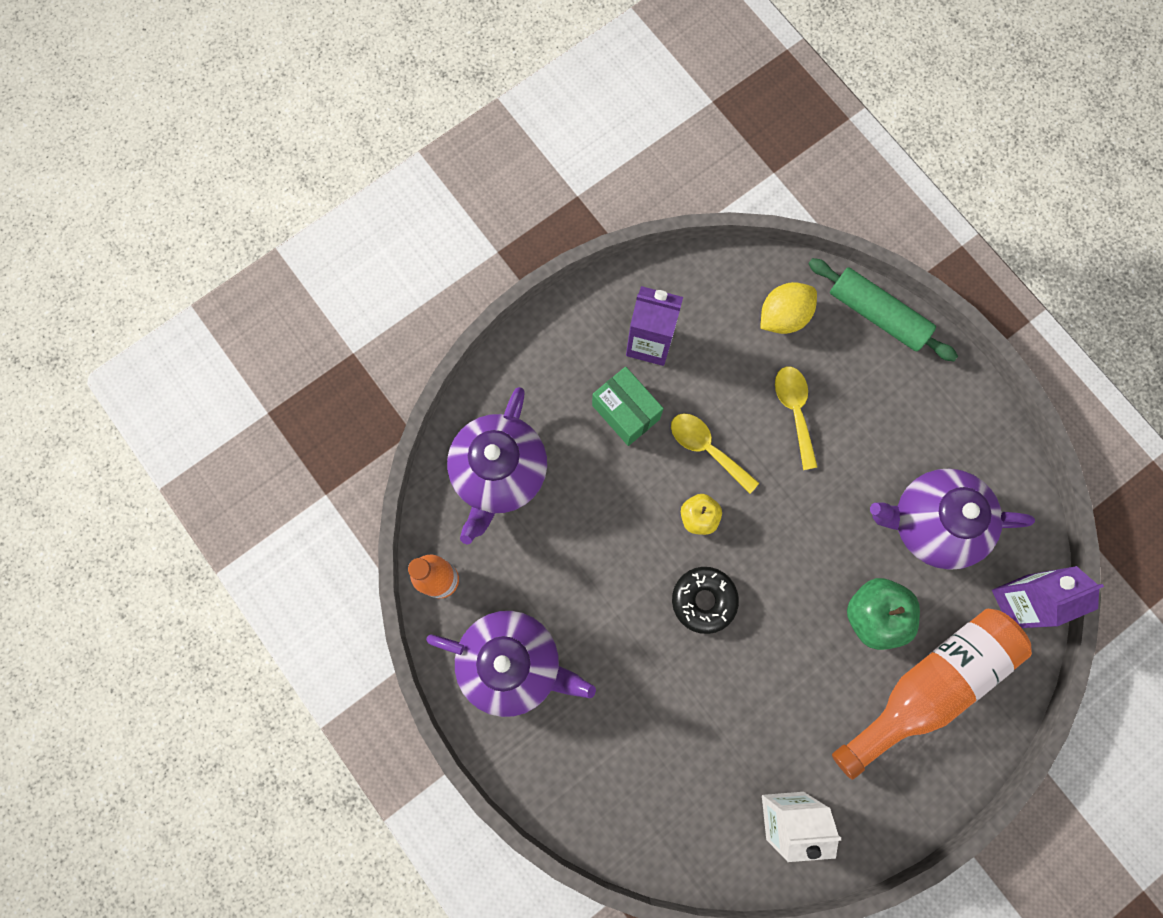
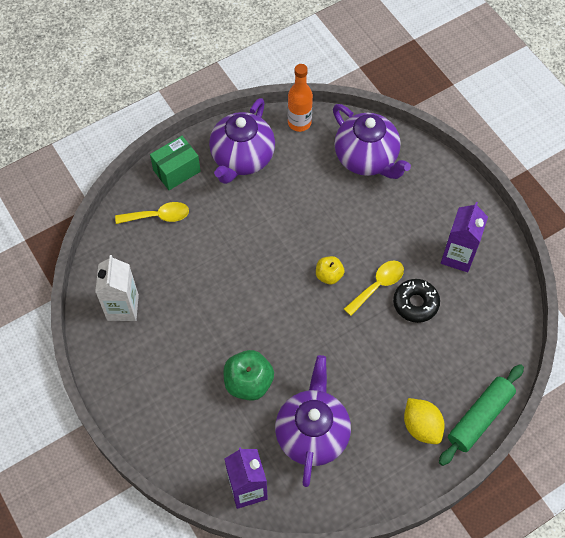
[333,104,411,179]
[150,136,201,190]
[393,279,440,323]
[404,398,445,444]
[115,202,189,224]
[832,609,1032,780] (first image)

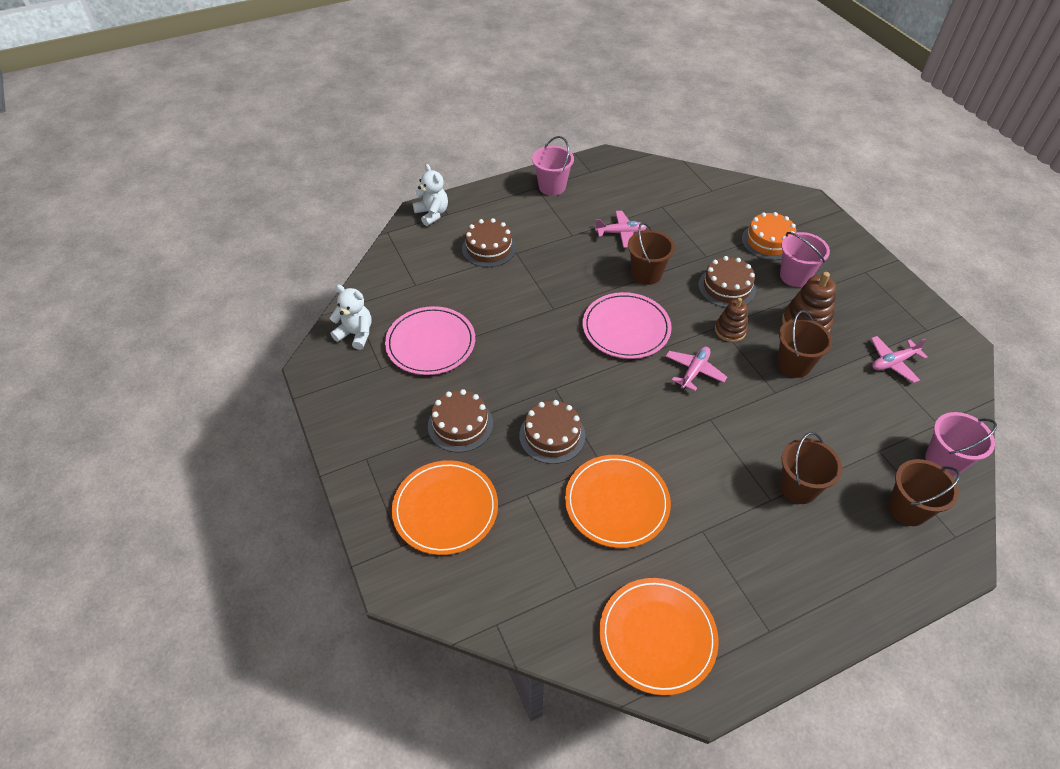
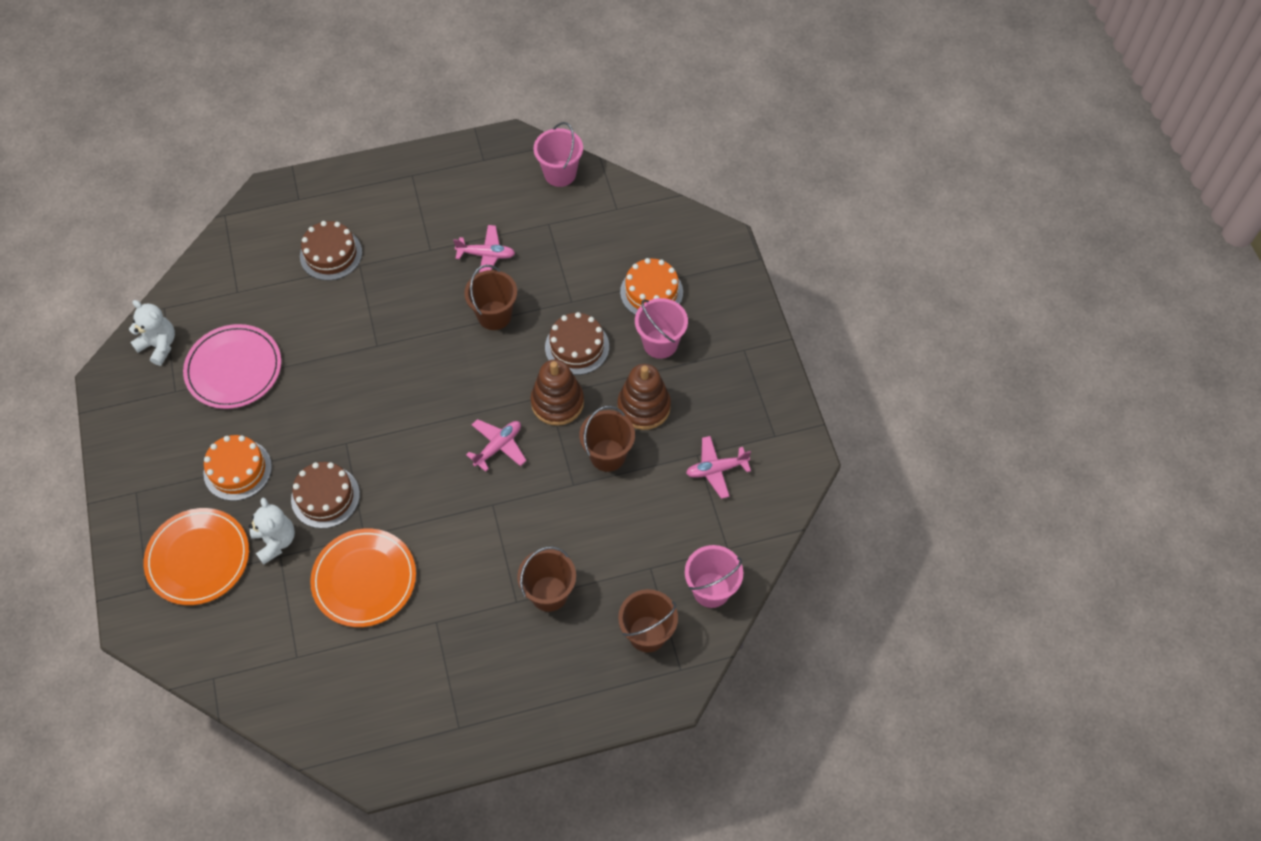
[249,497,295,565]
[203,435,272,501]
[533,122,583,187]
[583,292,672,359] (first image)
[599,578,719,696] (first image)
[530,359,584,426]

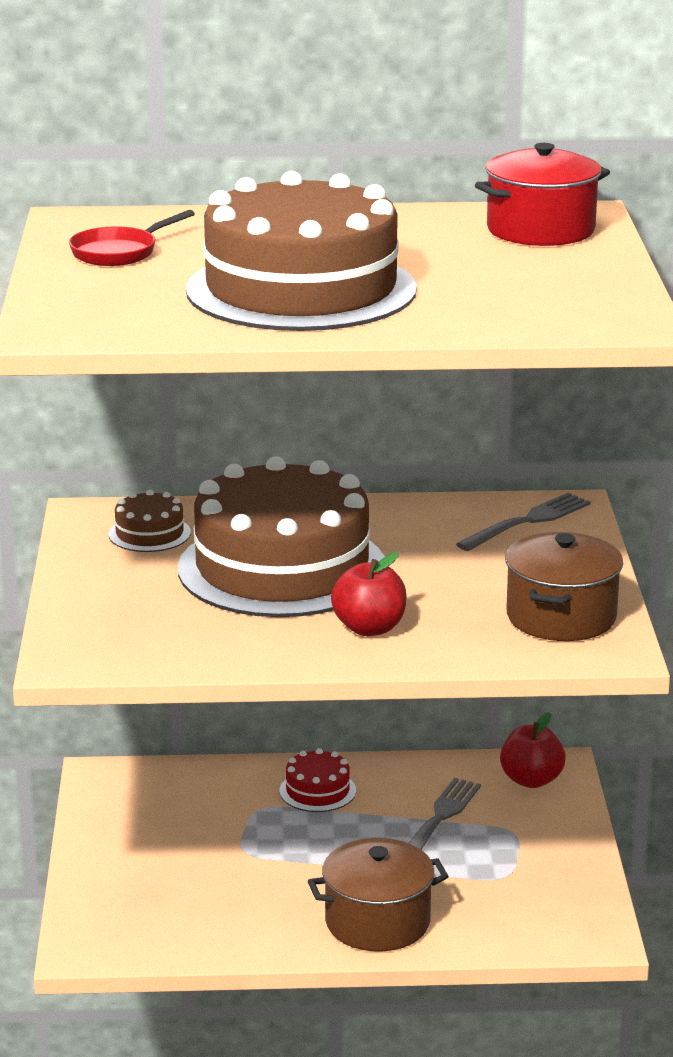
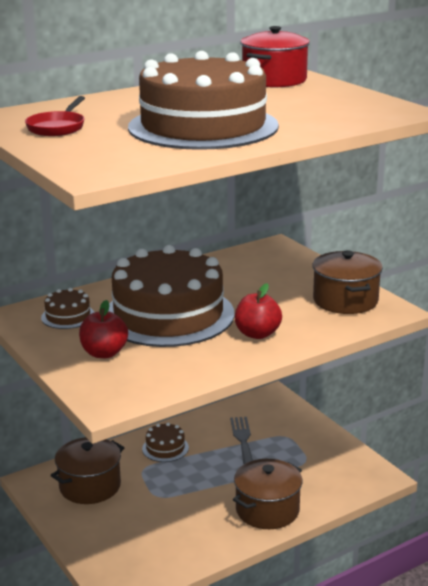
[142,422,189,462]
[456,493,591,551] (first image)
[79,300,128,358]
[51,437,124,504]

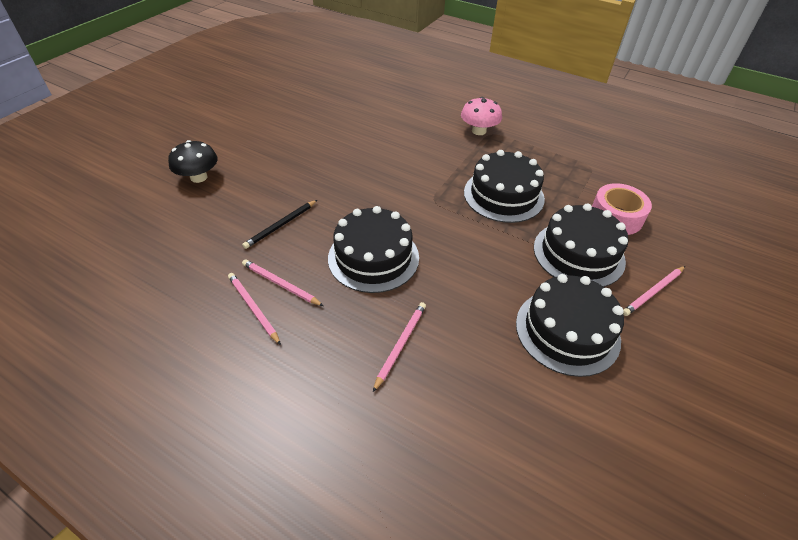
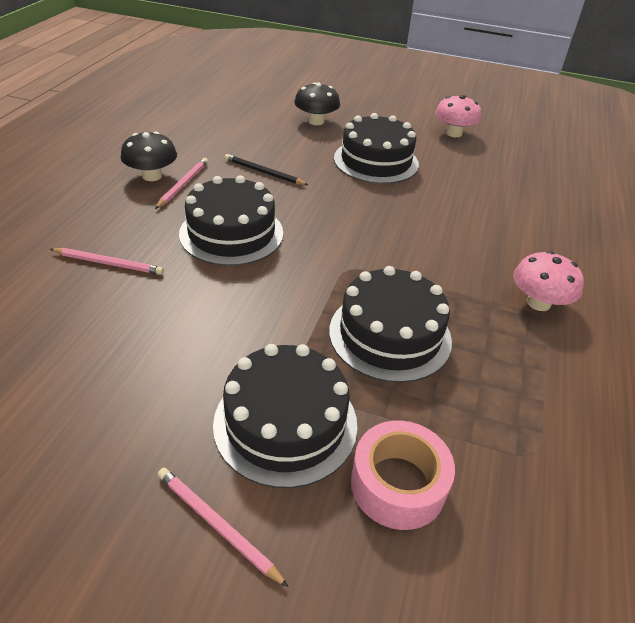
[121,132,177,181]
[334,113,419,184]
[435,95,481,137]

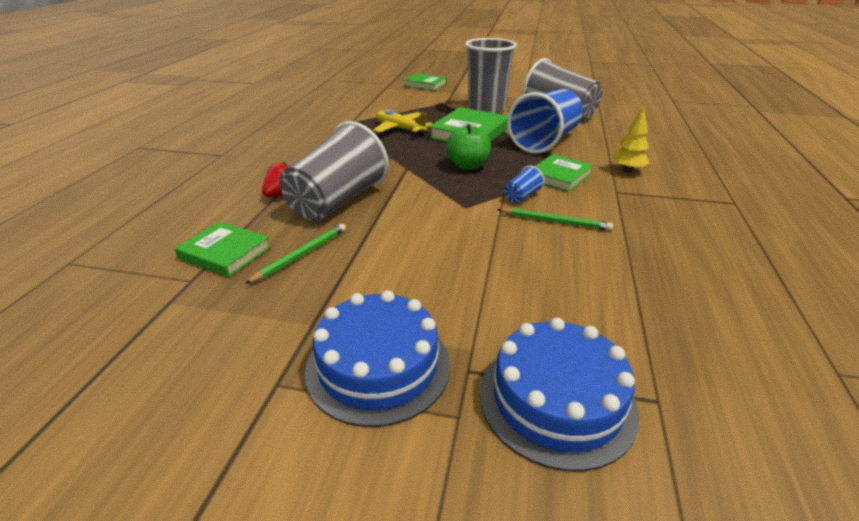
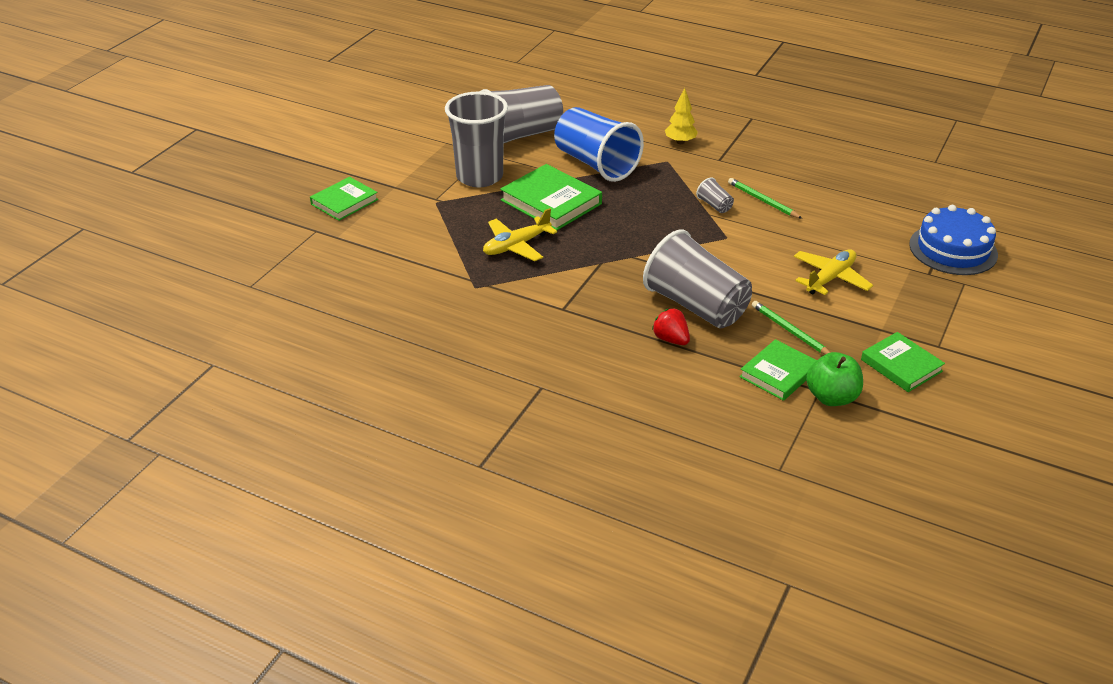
[305,290,450,427] (first image)
[806,352,863,406]
[728,178,803,219]
[696,177,734,213]
[861,332,945,392]
[794,249,873,295]

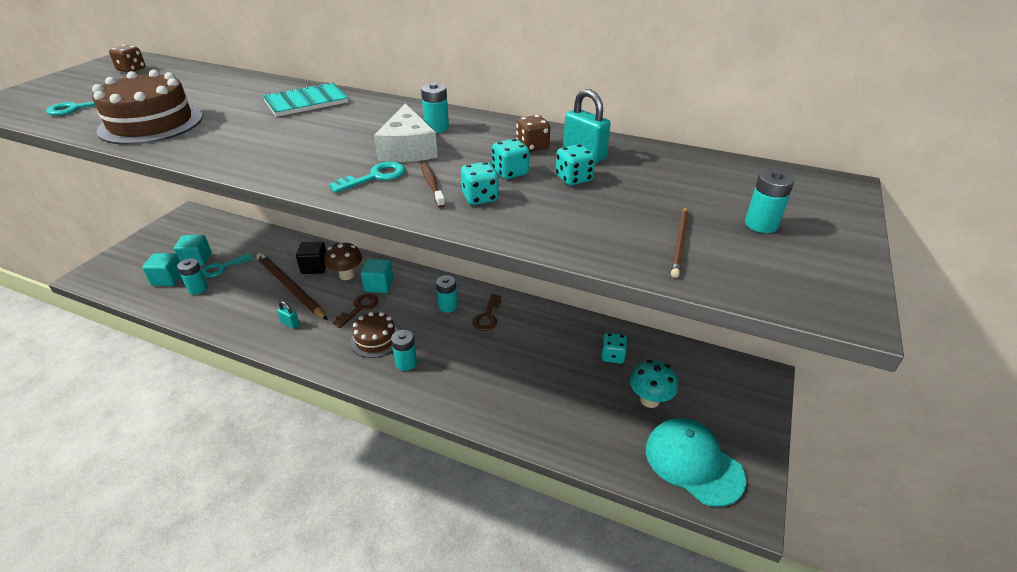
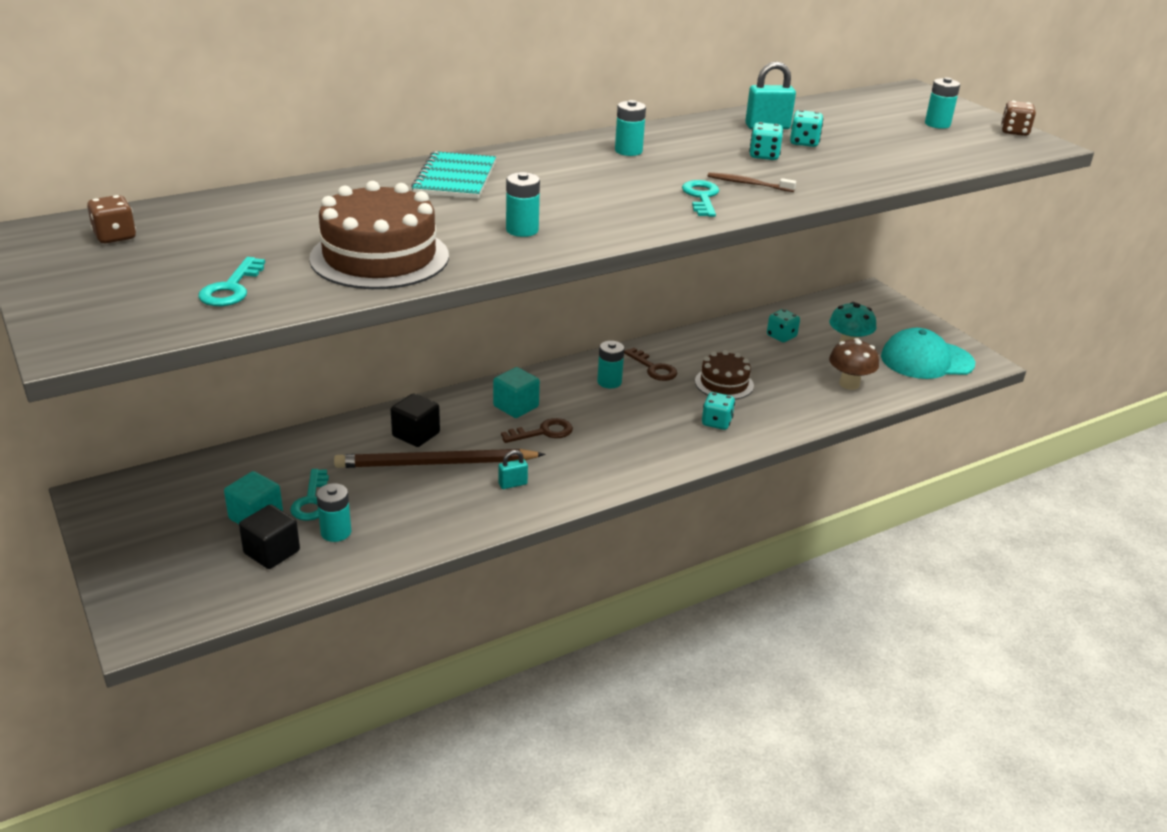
[239,504,300,569]
[829,338,879,390]
[501,418,573,443]
[695,350,754,399]
[374,103,438,162] (first image)
[506,172,540,237]
[702,392,735,430]
[1001,101,1036,136]
[671,207,689,278] (first image)

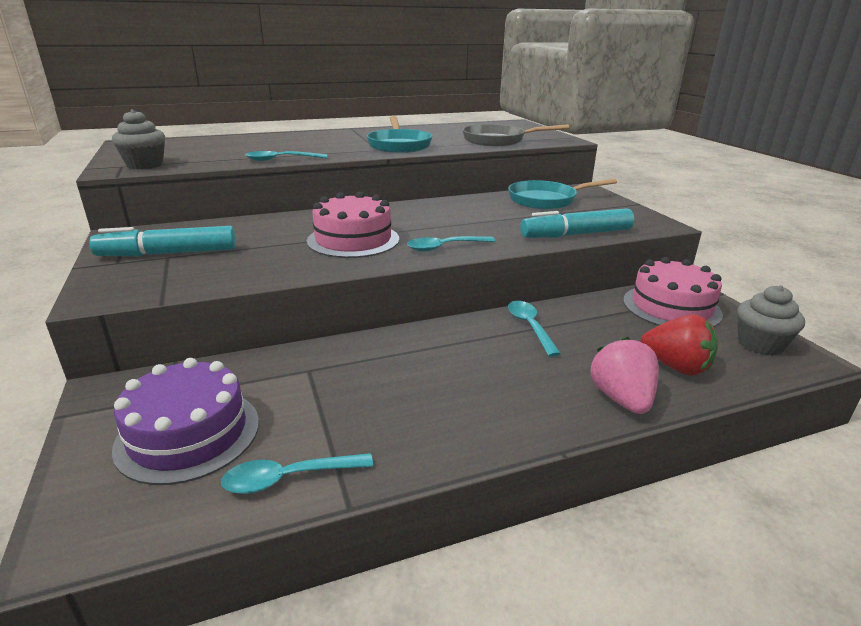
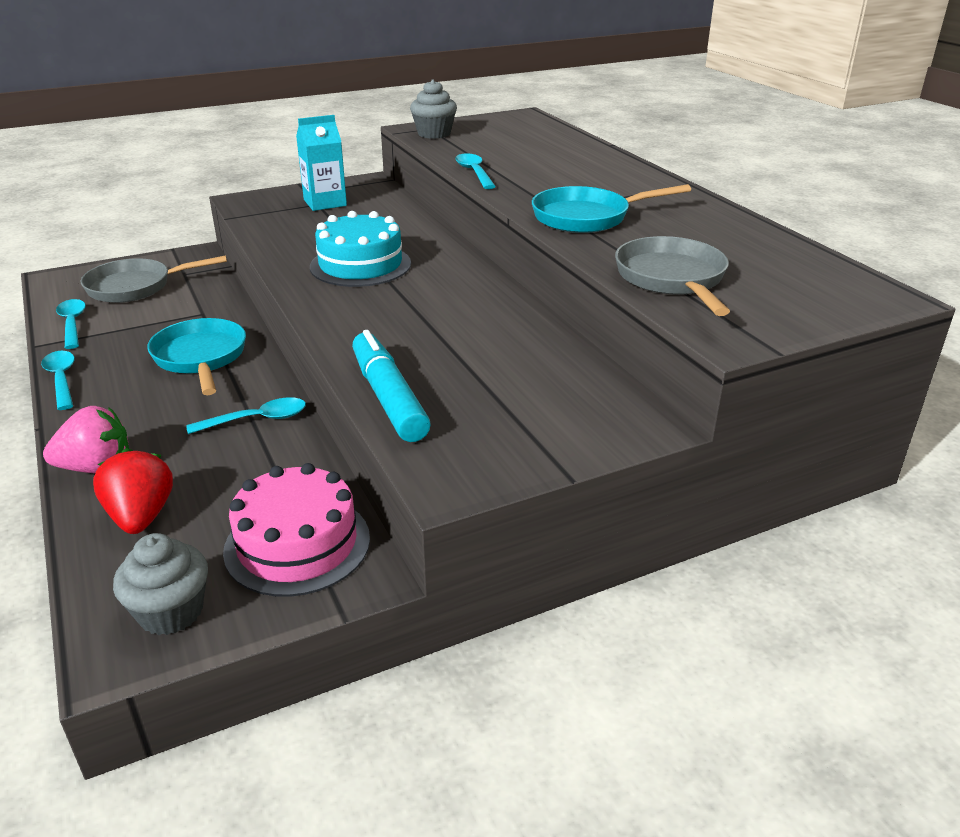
[296,115,347,211]
[81,255,227,303]
[310,211,411,287]
[41,351,75,410]
[147,318,246,395]
[93,448,173,534]

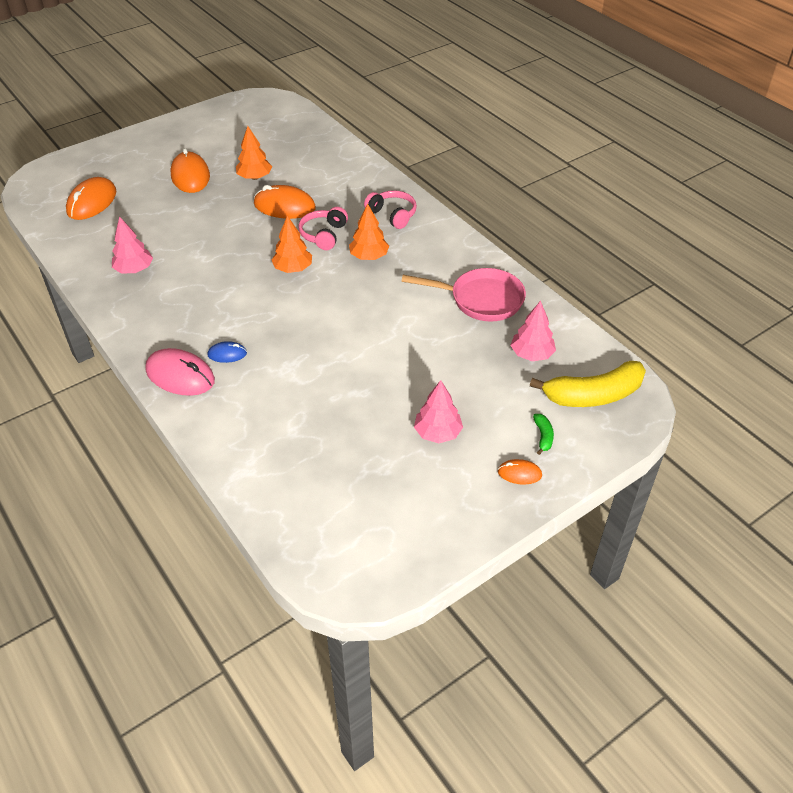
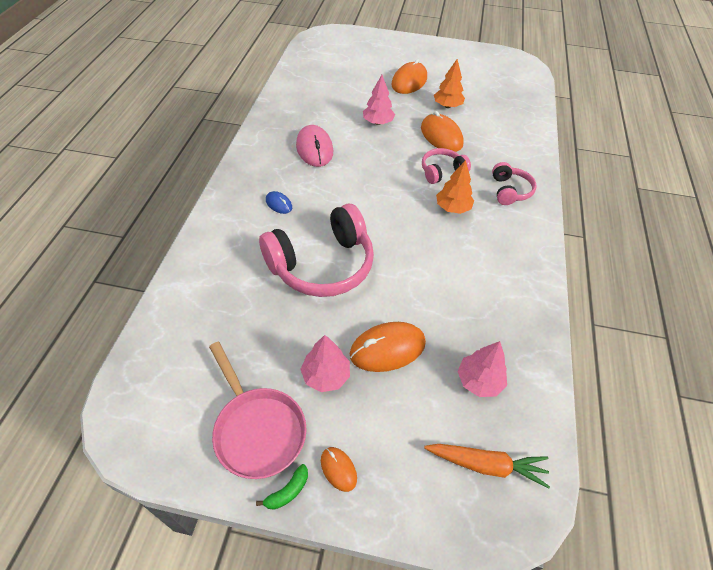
[350,322,426,372]
[363,75,395,125]
[296,125,333,167]
[272,216,312,273] (first image)
[209,342,307,479]
[424,444,550,489]
[256,464,308,510]
[259,203,374,297]

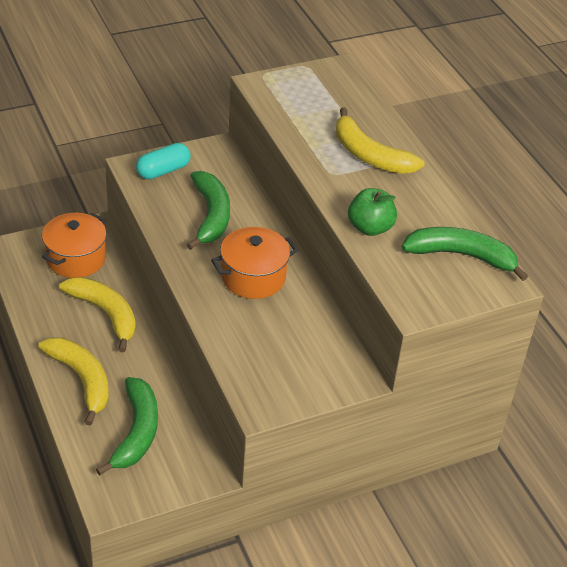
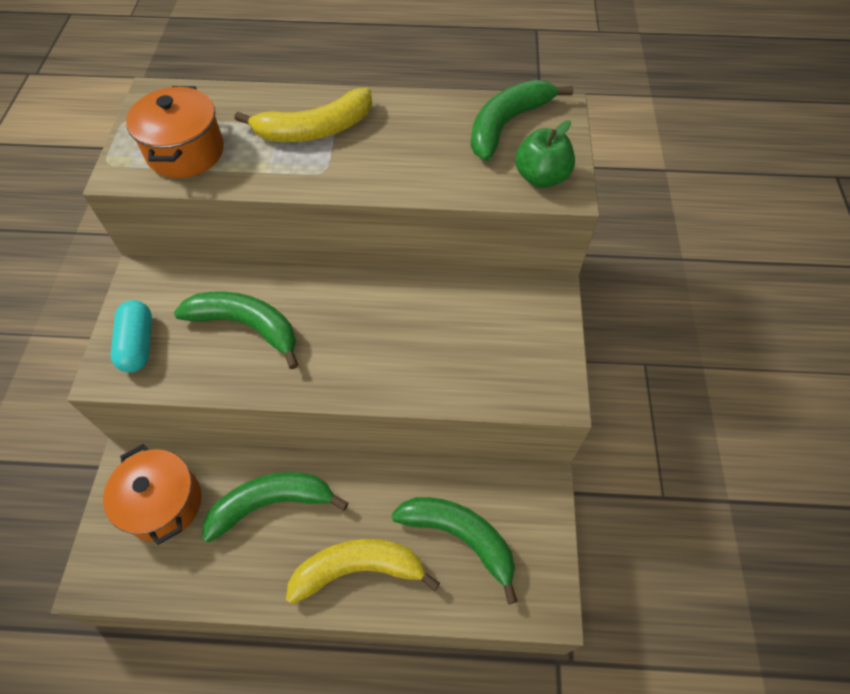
[202,472,348,543]
[126,86,224,178]
[515,120,575,188]

